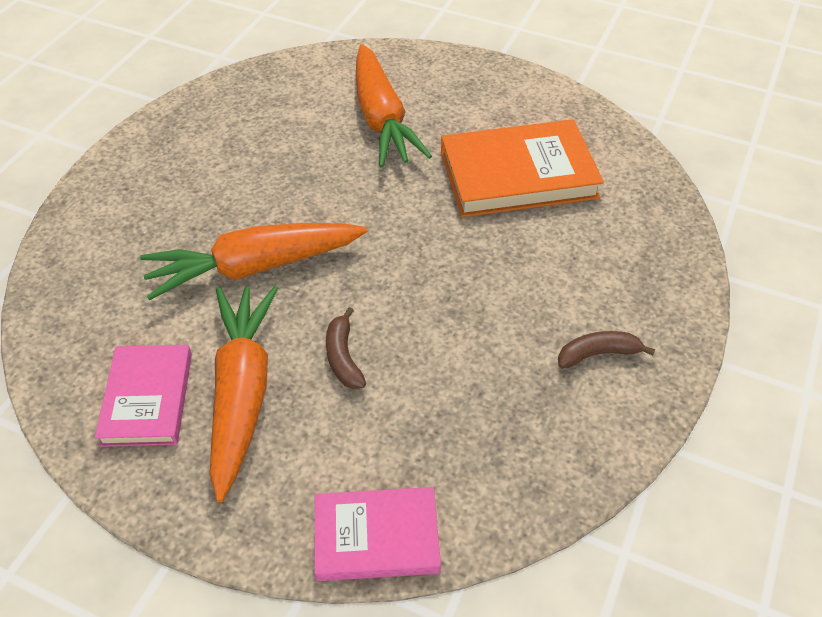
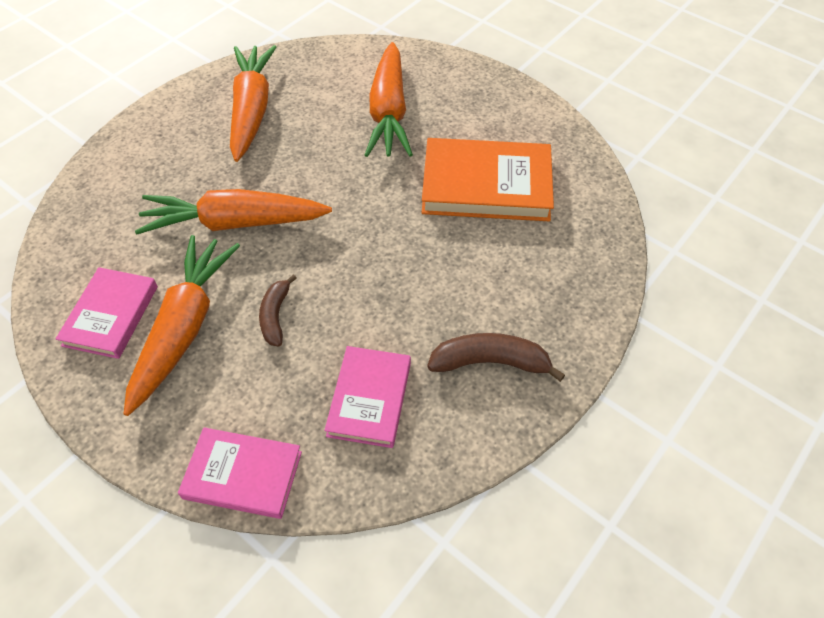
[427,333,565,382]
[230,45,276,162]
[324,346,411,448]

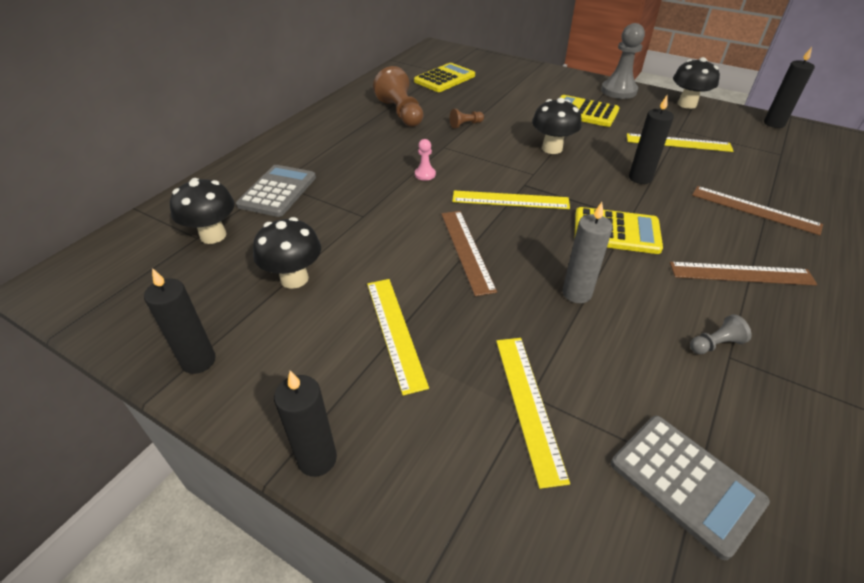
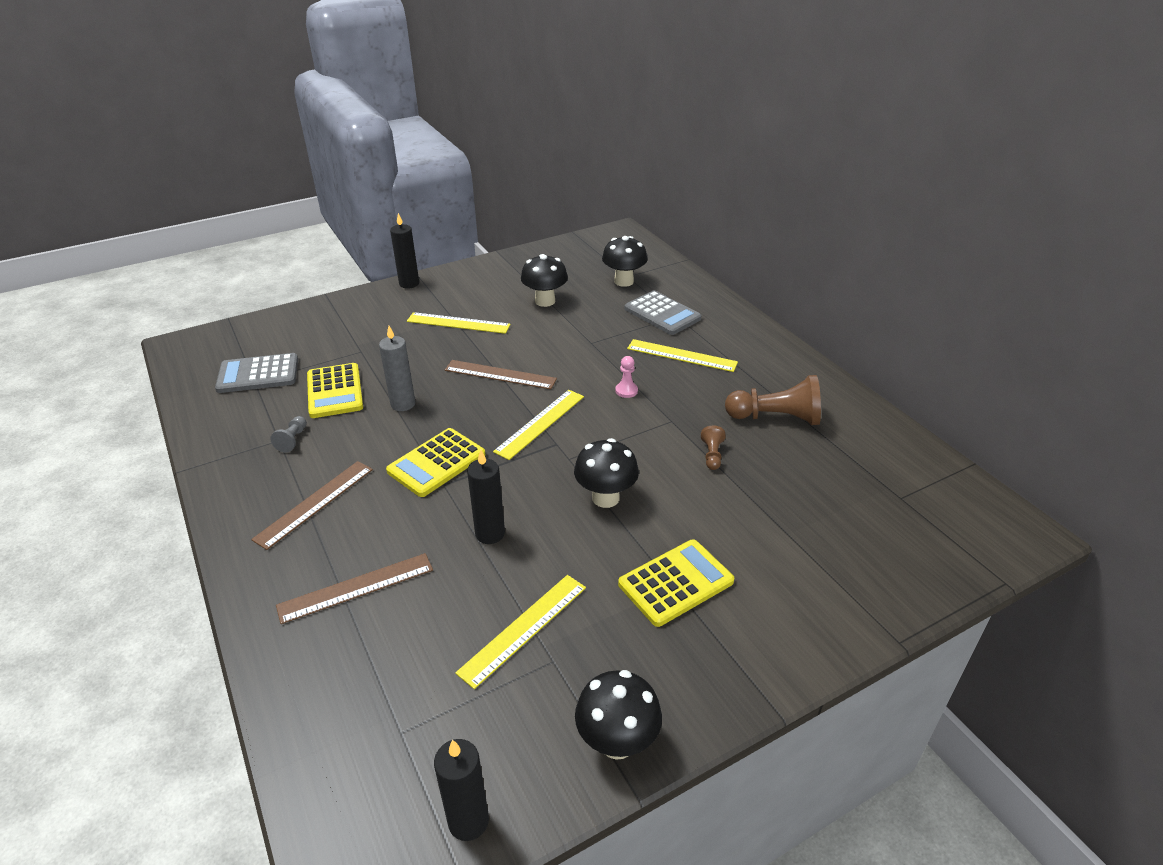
[144,268,216,374] (first image)
[307,363,363,418]
[627,339,738,372]
[601,23,645,99] (first image)

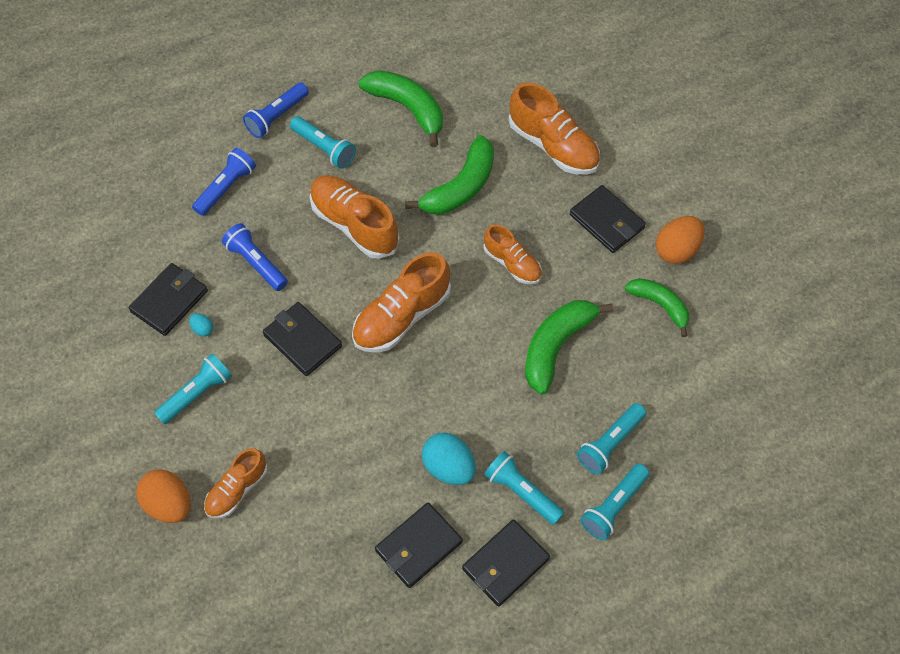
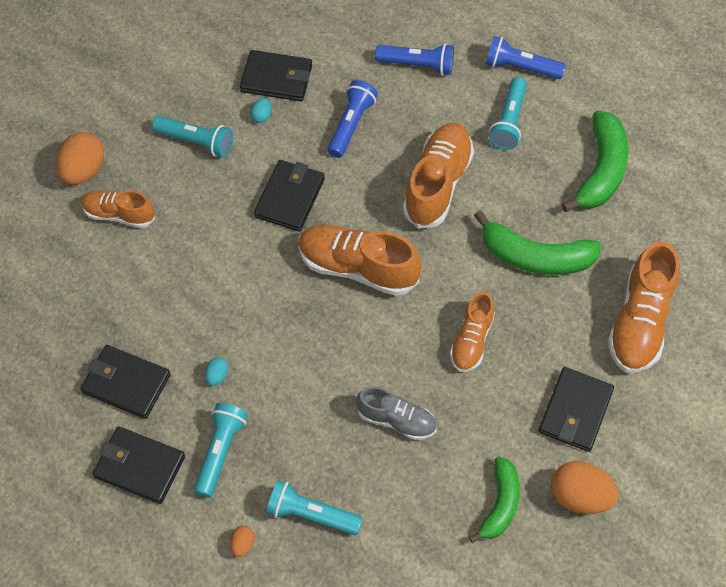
[205,358,229,386]
[356,386,437,440]
[230,526,255,557]

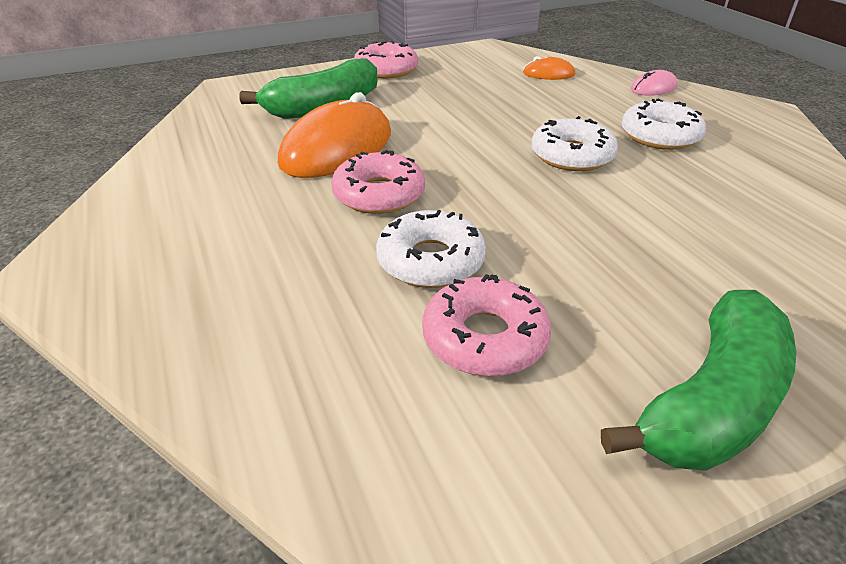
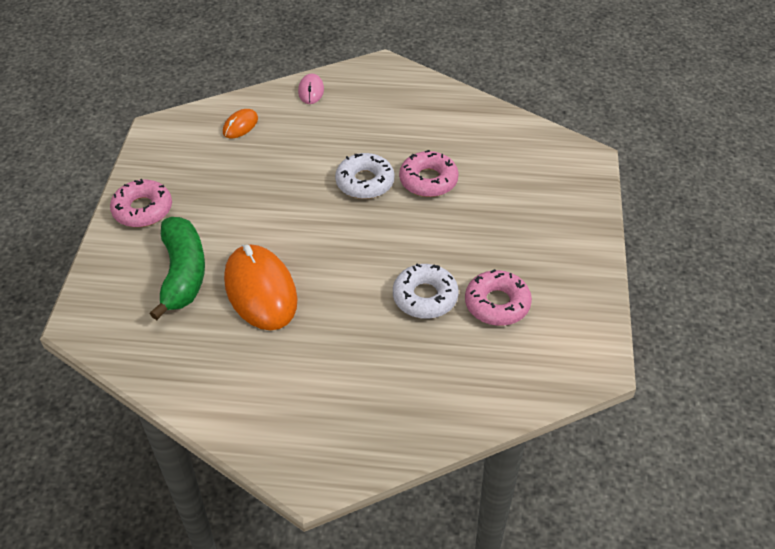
[399,150,459,197]
[601,290,796,471] (first image)
[621,99,706,150] (first image)

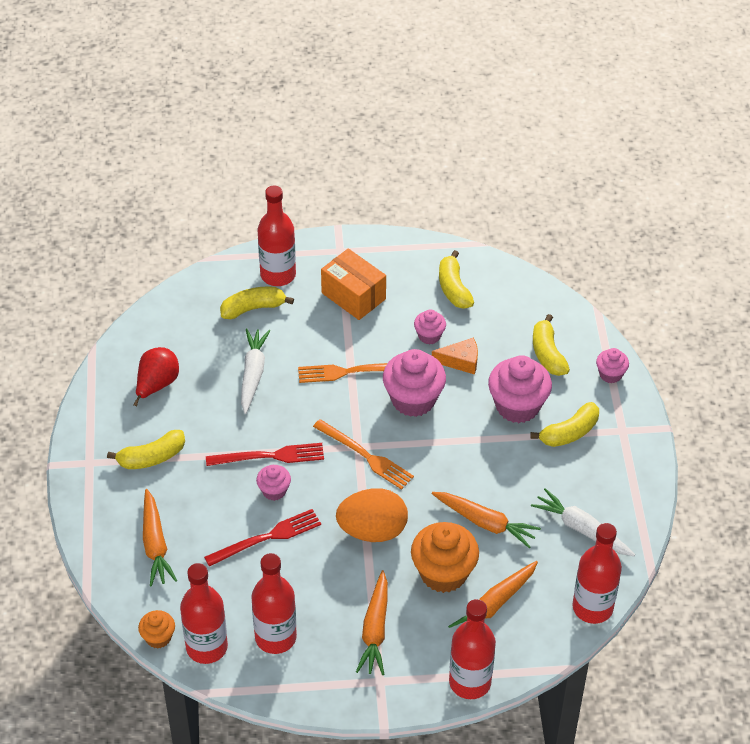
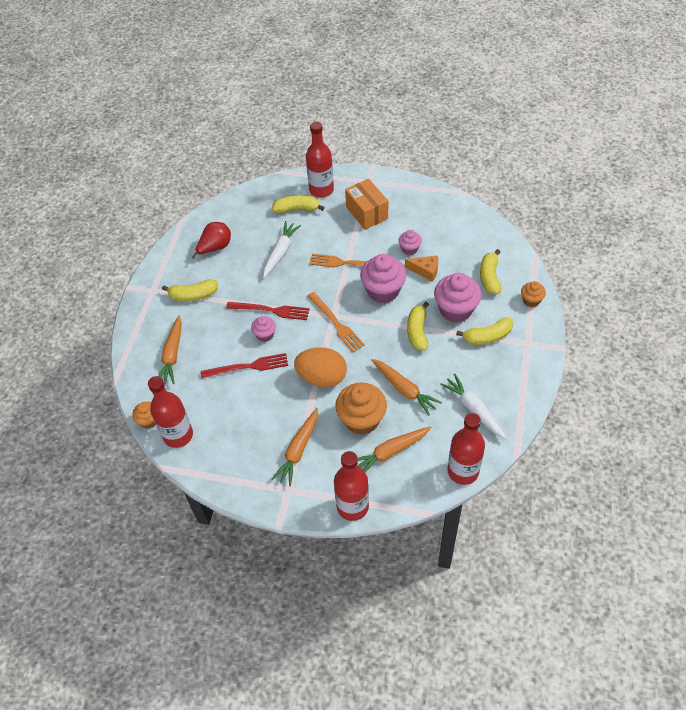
[251,553,297,654] (first image)
[407,302,429,350]
[521,281,546,307]

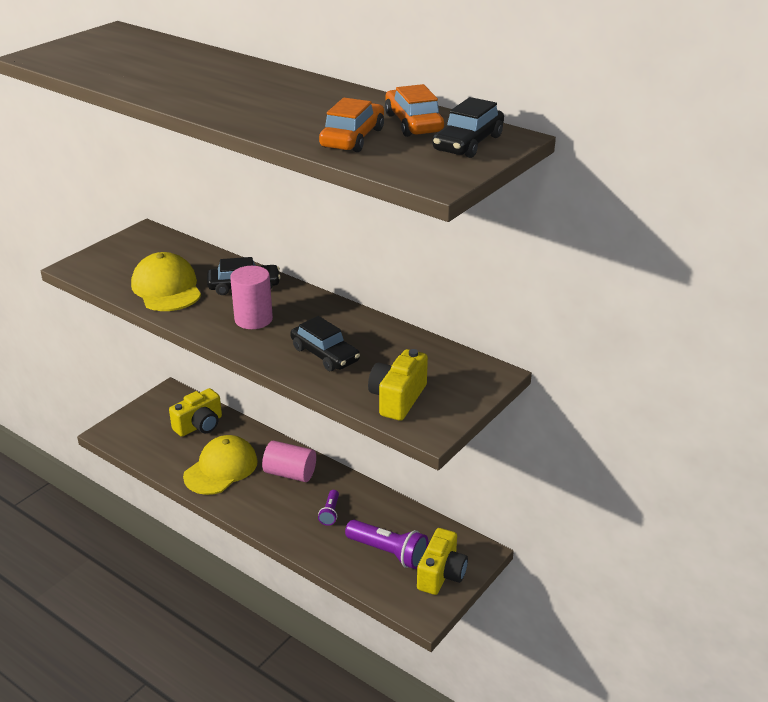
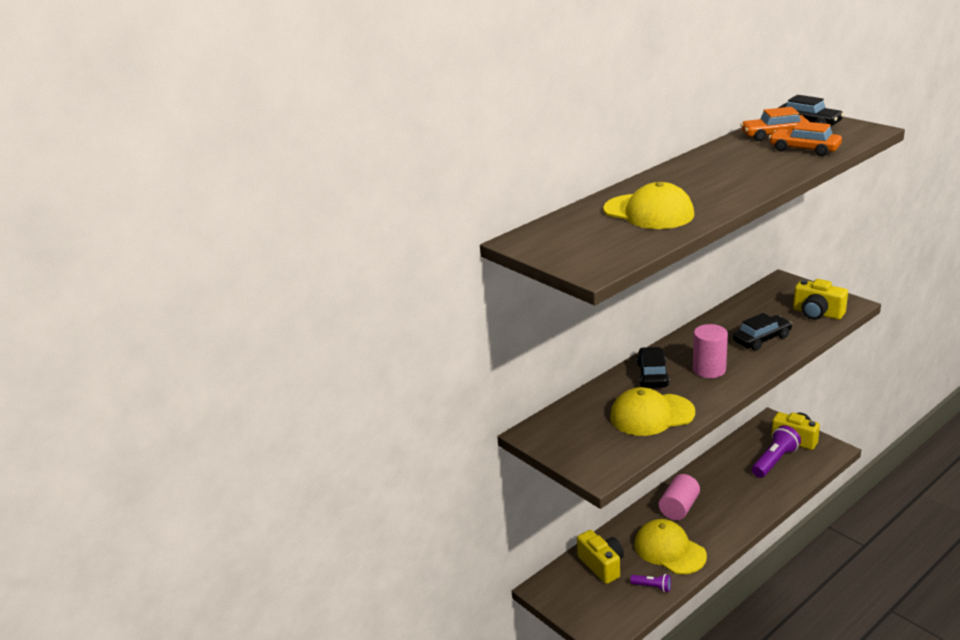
[630,574,671,592]
[603,182,694,229]

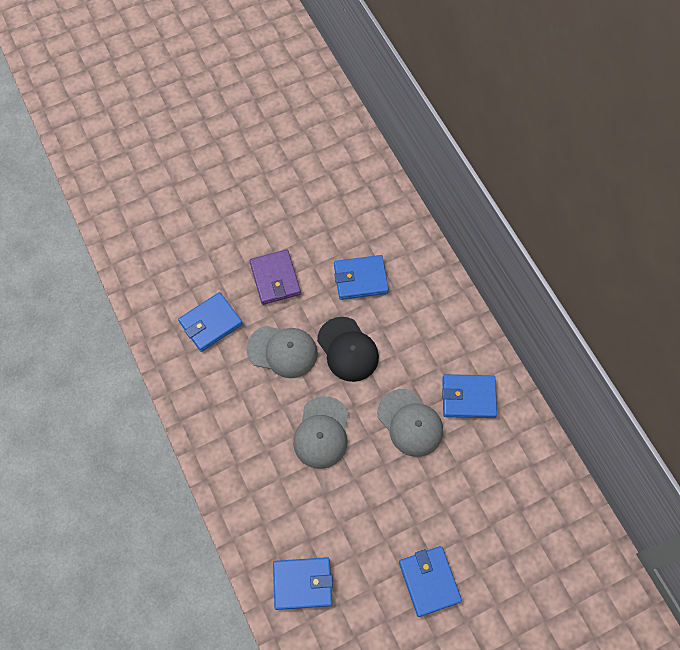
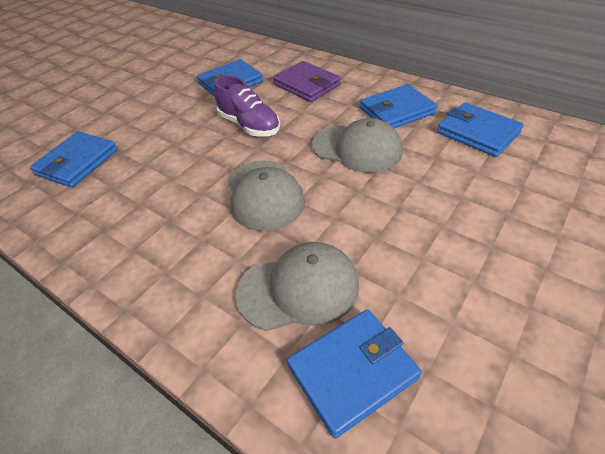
[236,242,359,331]
[273,61,341,102]
[214,76,280,137]
[437,102,524,157]

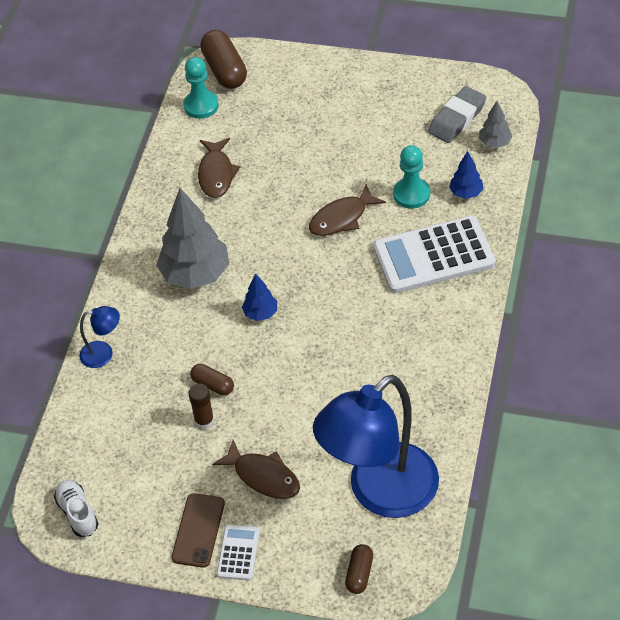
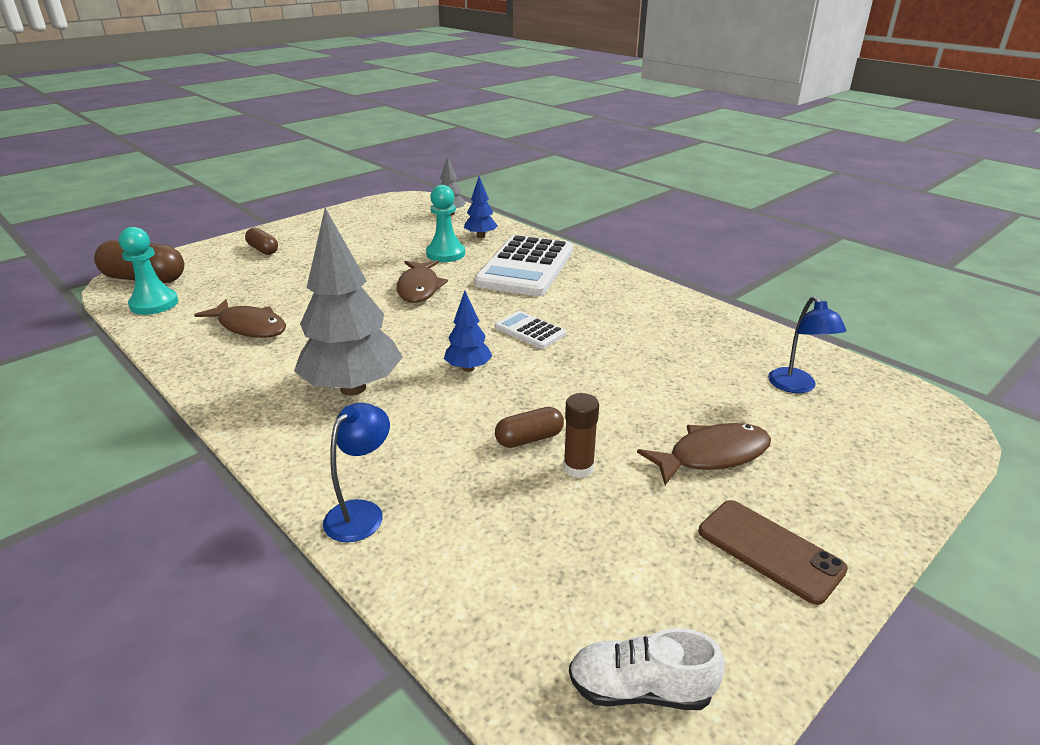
[495,311,566,349]
[768,296,847,393]
[245,228,278,255]
[428,86,486,143] (first image)

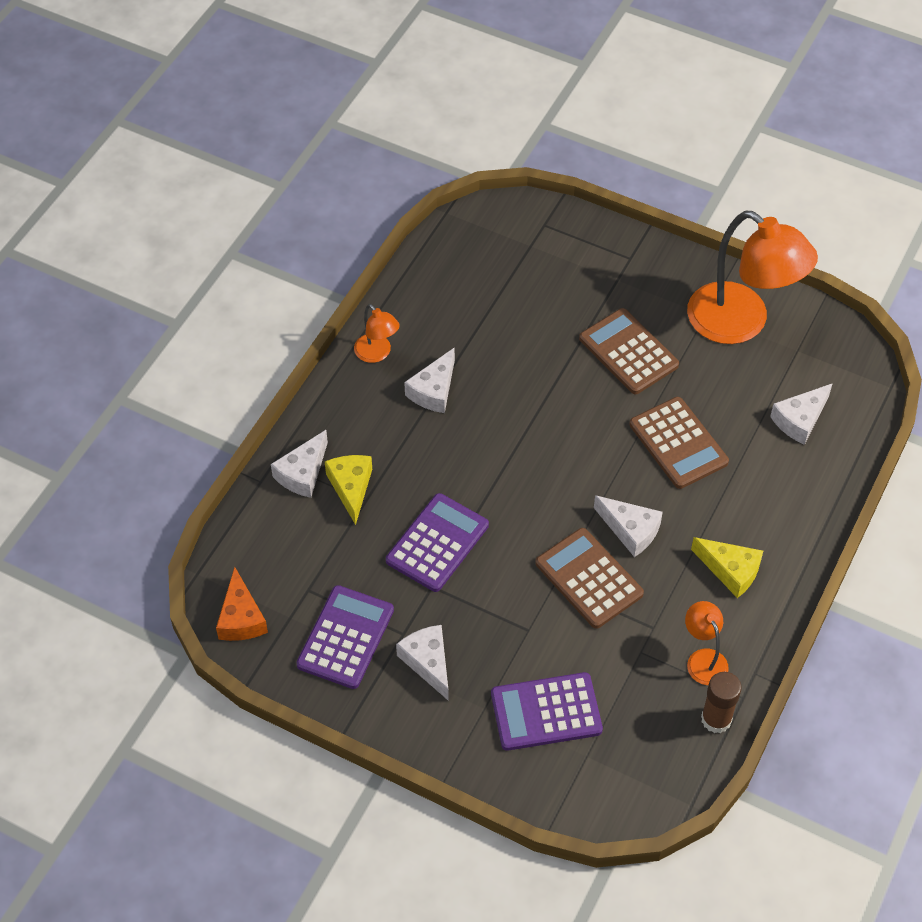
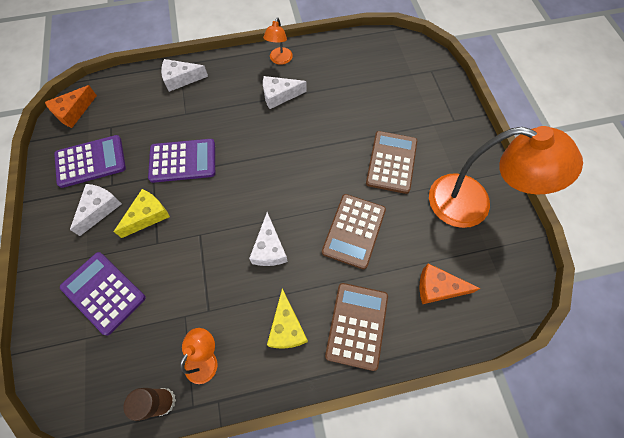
[114,189,170,238]
[325,283,388,371]
[429,126,583,228]
[420,263,481,304]

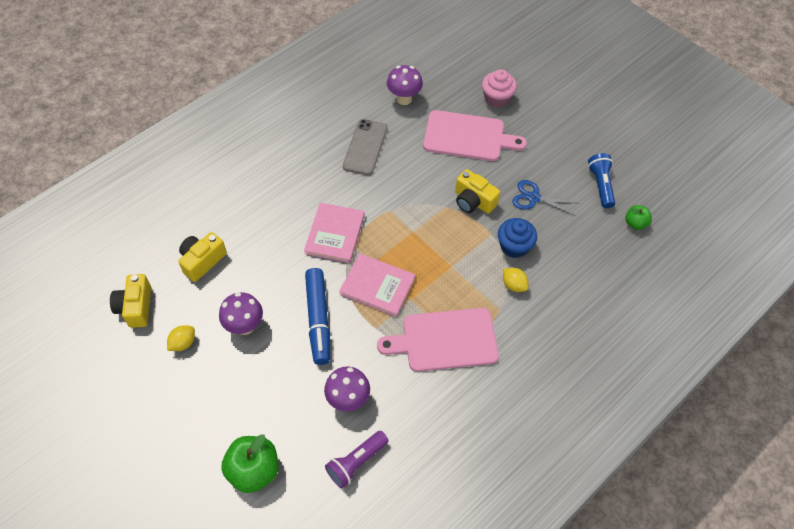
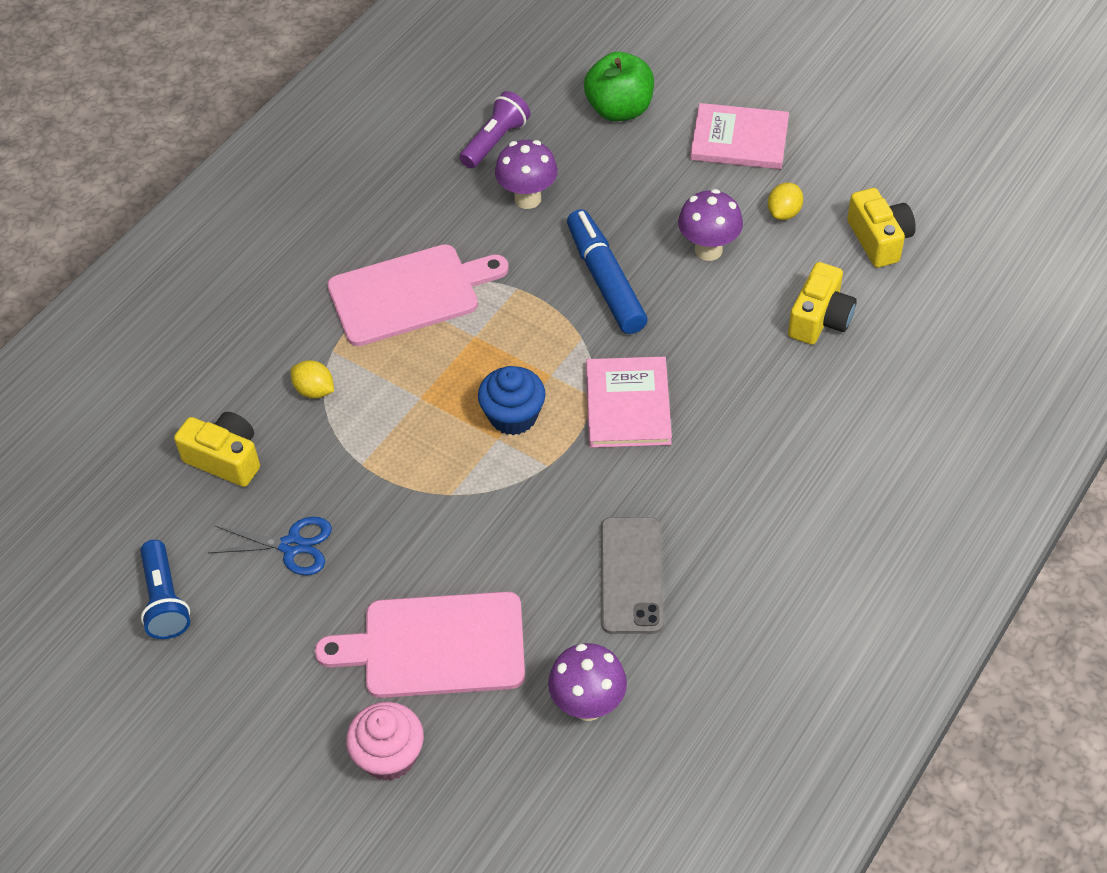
[690,103,789,169]
[174,412,260,487]
[478,366,546,435]
[626,205,652,230] (first image)

